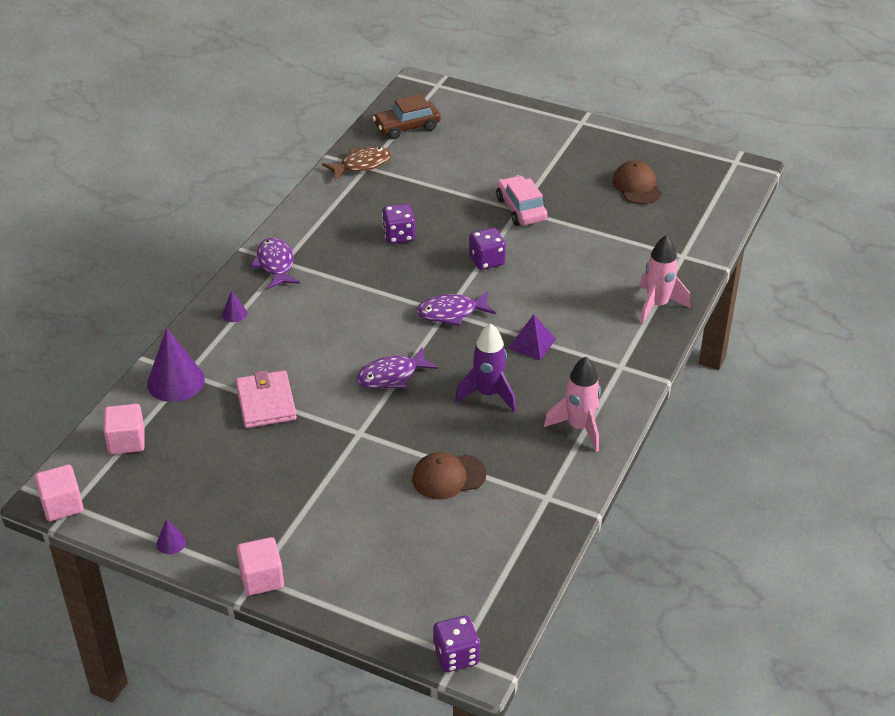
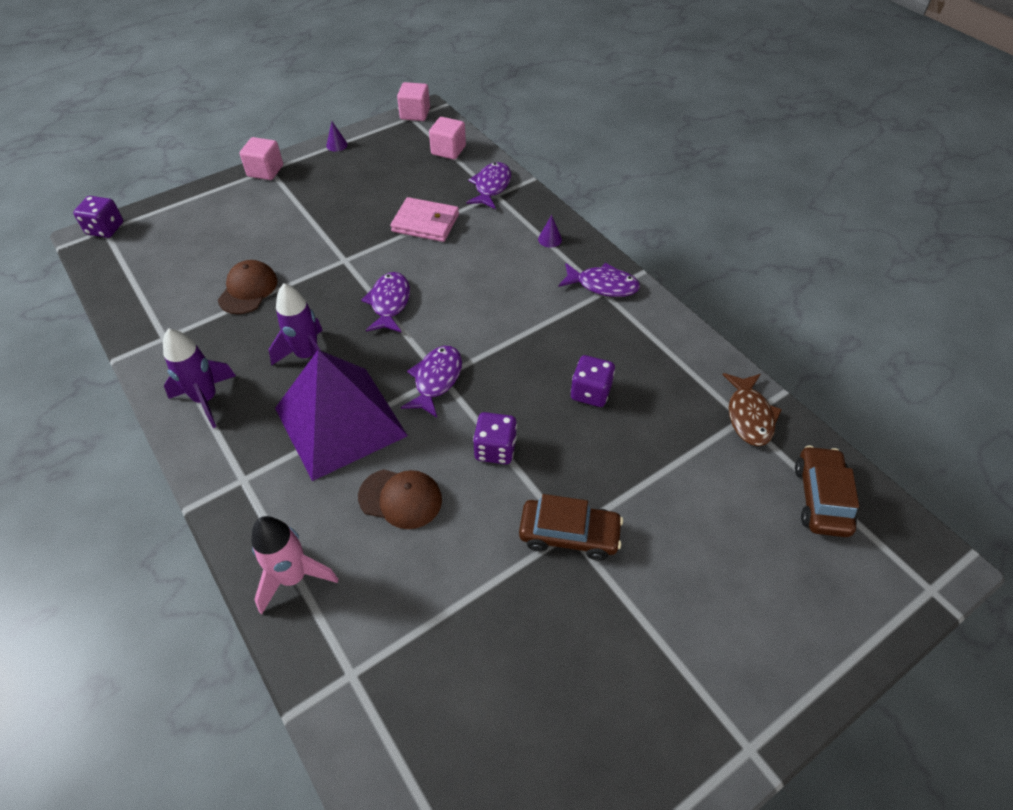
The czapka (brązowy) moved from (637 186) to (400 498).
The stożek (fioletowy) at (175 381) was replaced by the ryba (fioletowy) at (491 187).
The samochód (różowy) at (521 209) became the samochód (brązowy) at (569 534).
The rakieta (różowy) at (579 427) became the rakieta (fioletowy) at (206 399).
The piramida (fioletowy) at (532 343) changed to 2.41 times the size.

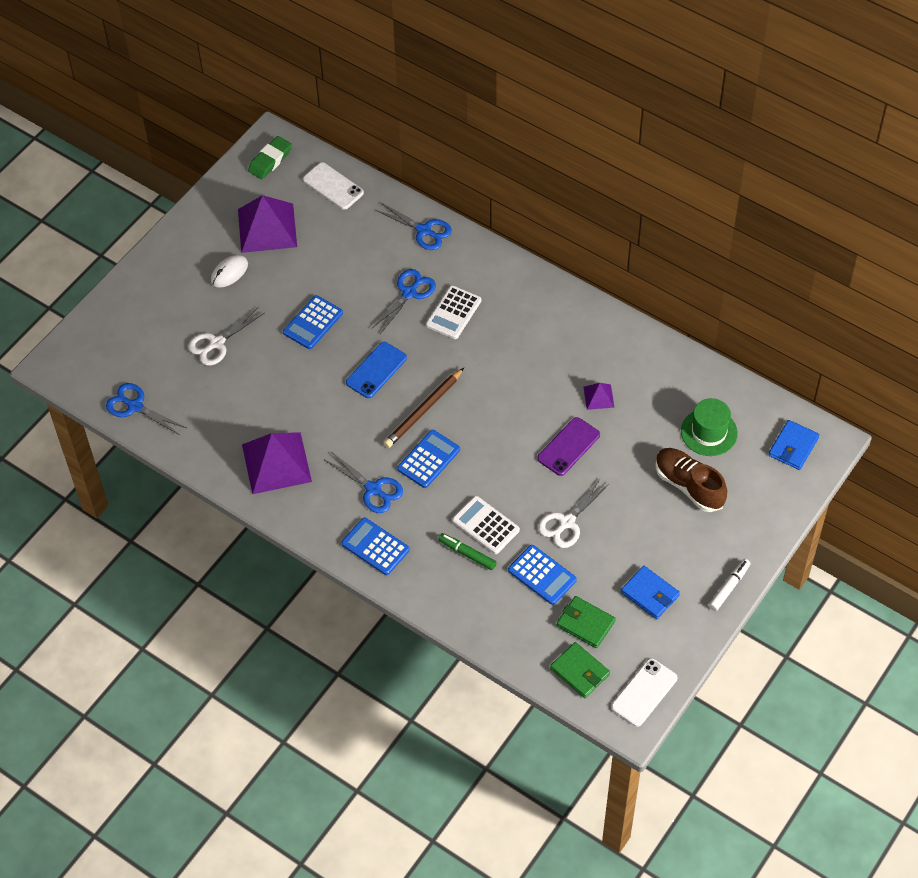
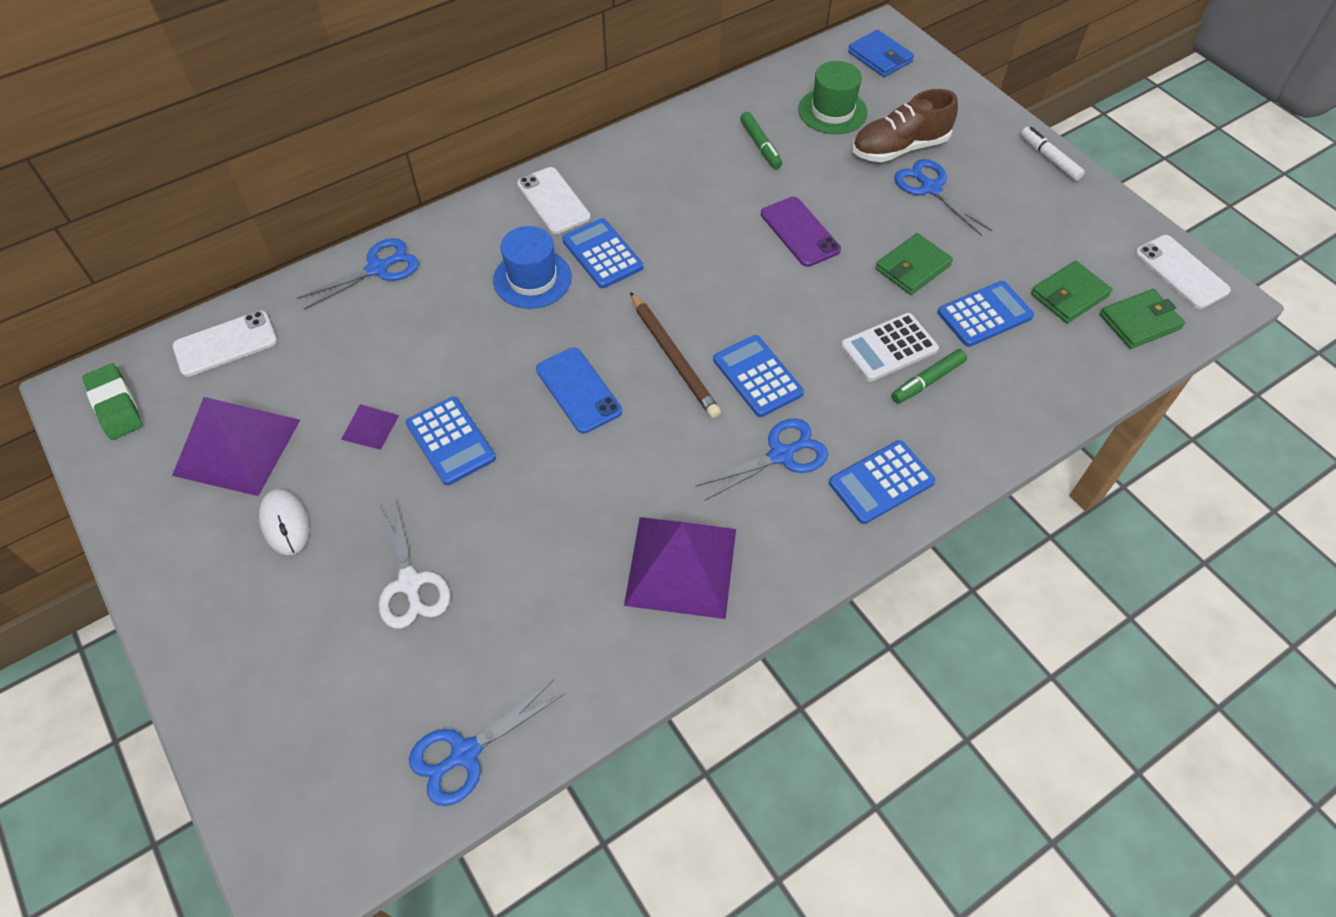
The portfel (niebieski) at (650 594) disappeared.
The telefon (biały) at (553 201) appeared.
The kalkulator (niebieski) at (602 254) appeared.
The flamaster (zielony) at (760 145) appeared.
The nożyczki (niebieski) moved from (409 293) to (931 188).
The piramida (fioletowy) moved from (598 397) to (370 427).
The kalkulator (biały) at (453 313) was replaced by the kapelusz (niebieski) at (532 279).
The nożyczki (biały) at (567 522) was replaced by the portfel (zielony) at (912 267).

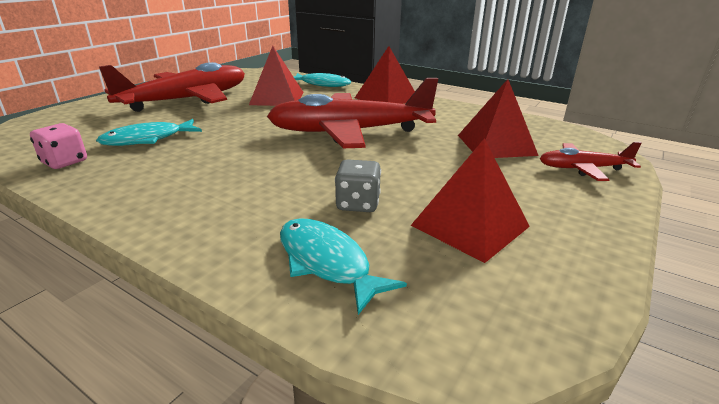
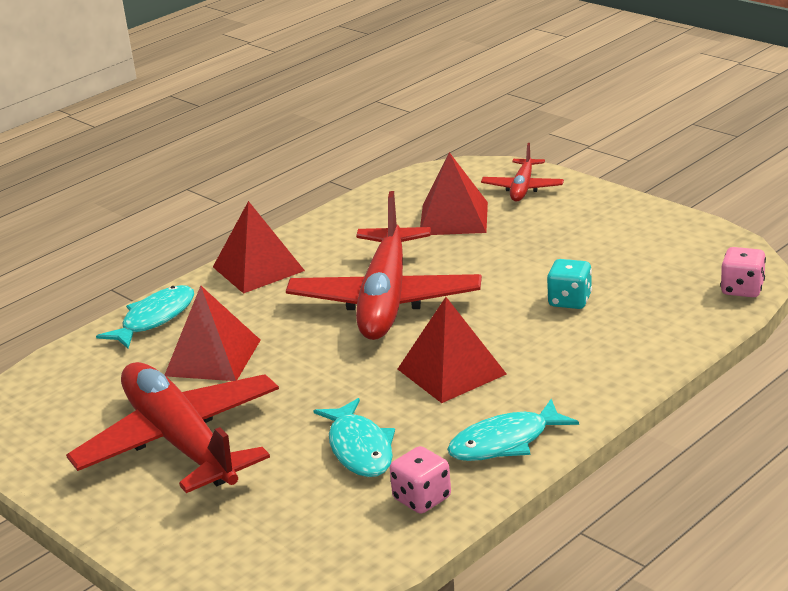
The kostka do gry (różowy) at (742 289) appeared.
The ryba (turkusowy) moved from (327 262) to (505 442).
The piramida (czerwony) moved from (470 225) to (451 371).
The kostka do gry (szary) at (358 204) became the kostka do gry (turkusowy) at (570 301).

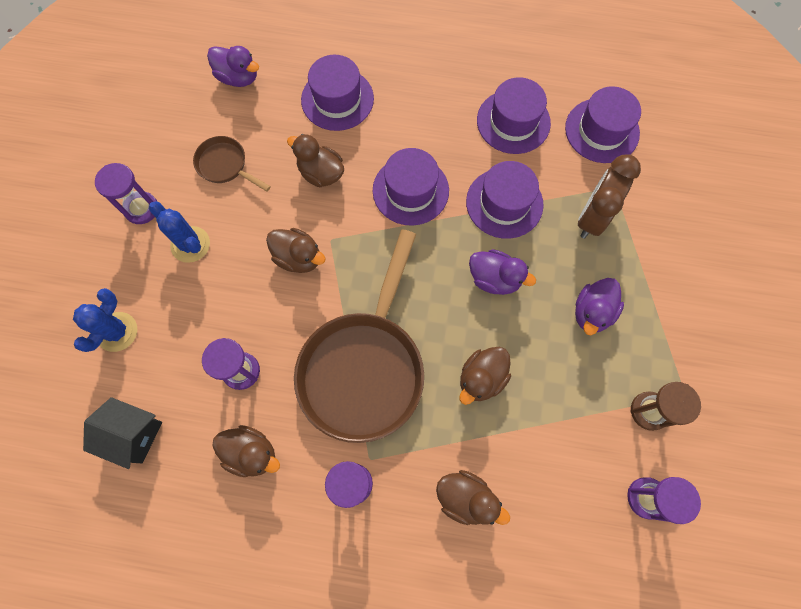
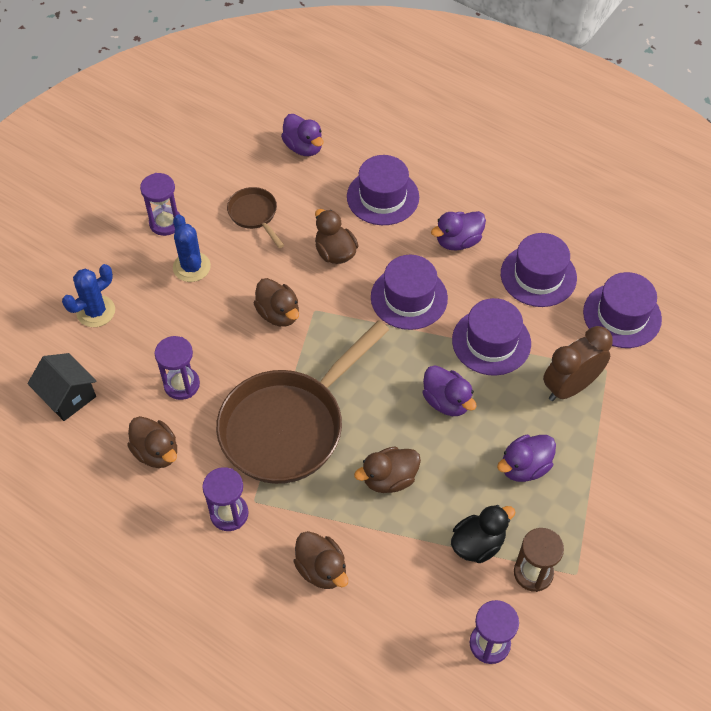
The kaczka (fioletowy) at (458 241) appeared.
The kaczka (czarny) at (478 544) appeared.

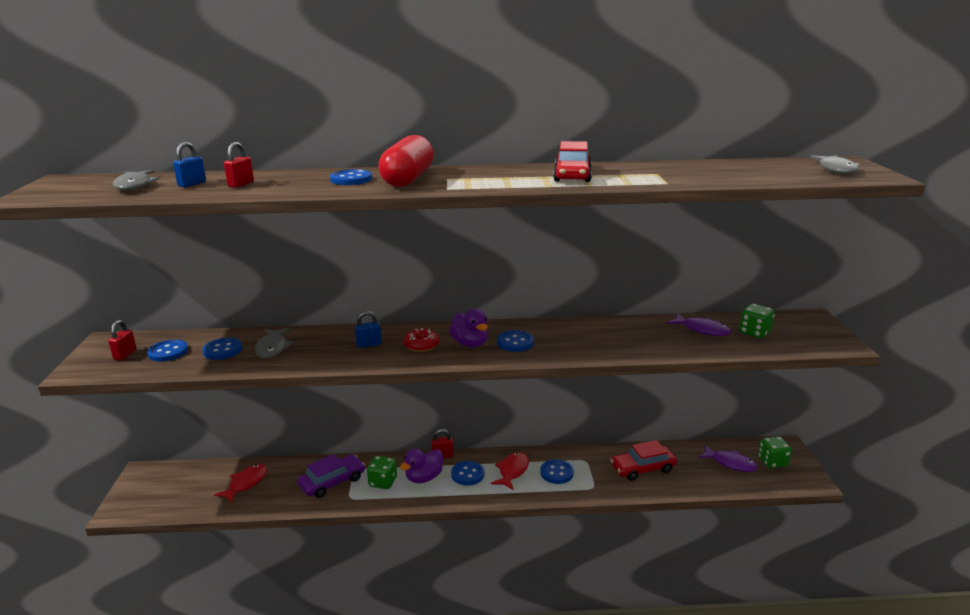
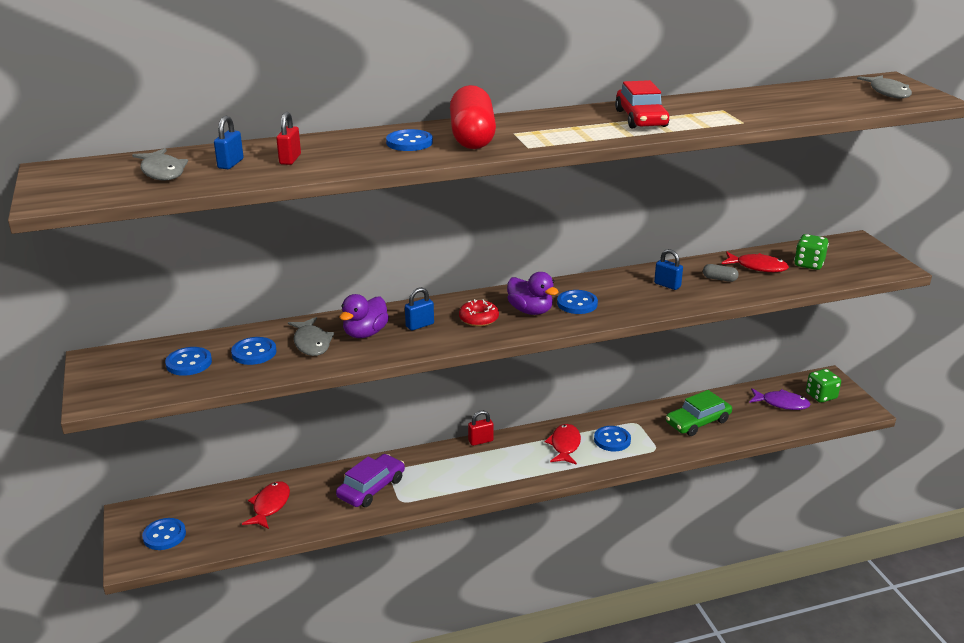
The kłódka (czerwony) at (125 355) disappeared.
The kostka do gry (zielony) at (383 482) disappeared.
The kłódka (niebieski) at (667 285) appeared.
The kapsułka (szary) at (719 279) appeared.
The kaczka (fioletowy) moved from (424 478) to (365 333).
The guzik (niebieski) moved from (467 474) to (164 535).
The samochód (czerwony) at (642 468) became the samochód (zielony) at (697 422).
The ryba (fioletowy) at (702 330) became the ryba (czerwony) at (757 267).

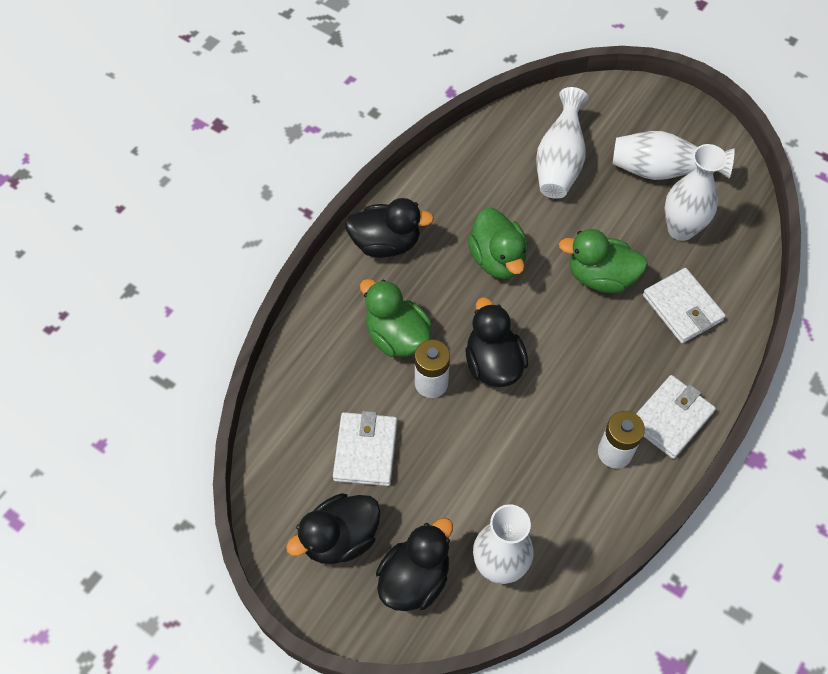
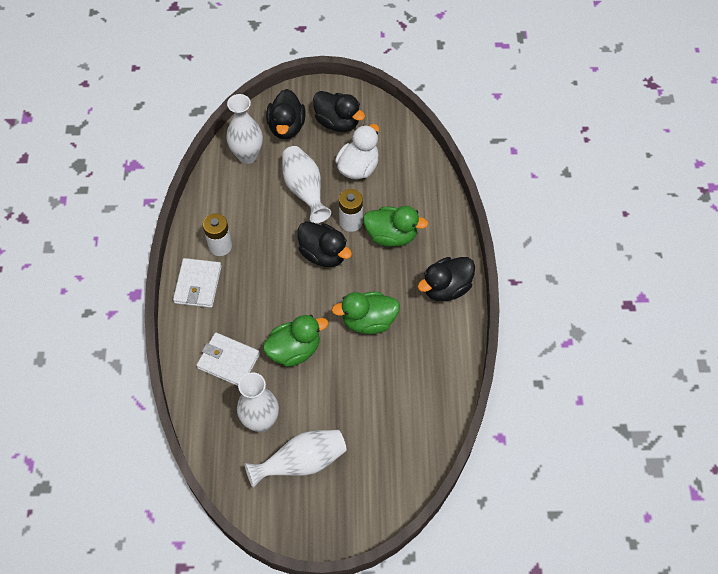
The wazon (biały) moved from (559 162) to (305 190).
The portfel (biały) at (366 451) was replaced by the kaczka (biały) at (358 167).
The kaczka (czarny) at (340 538) turned 105 degrees clockwise.
The kaczka (zielony) at (497 259) turned 45 degrees counterclockwise.

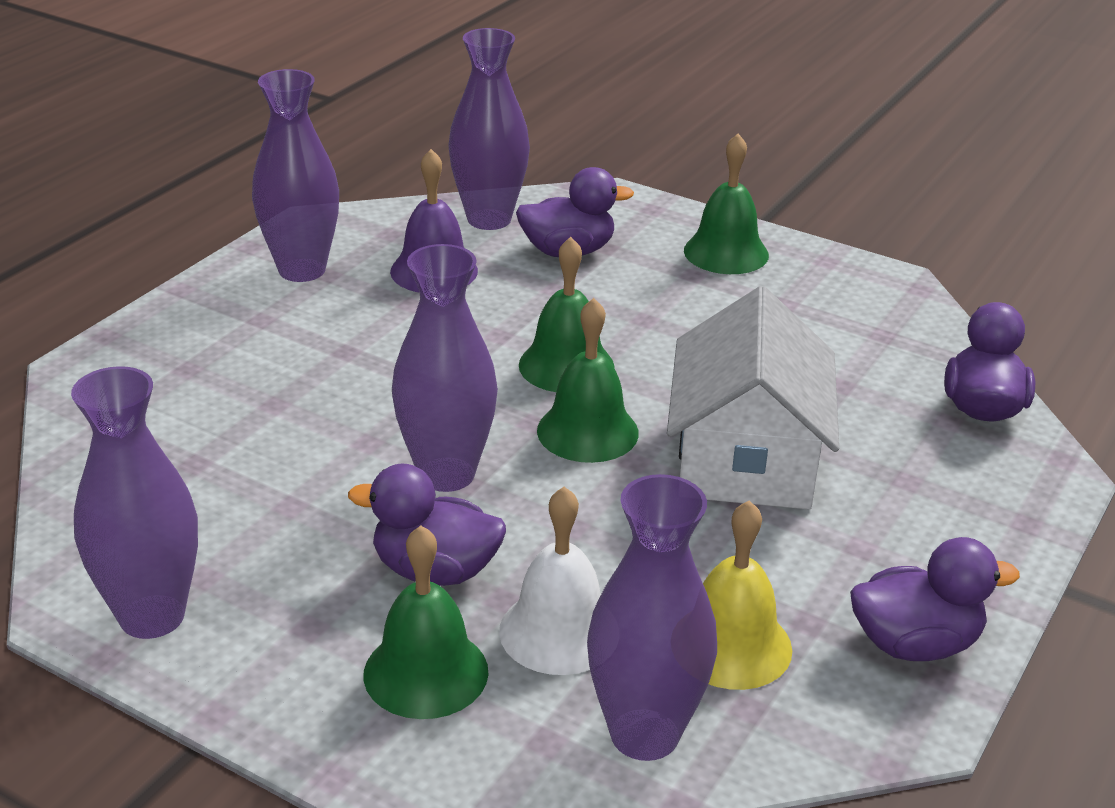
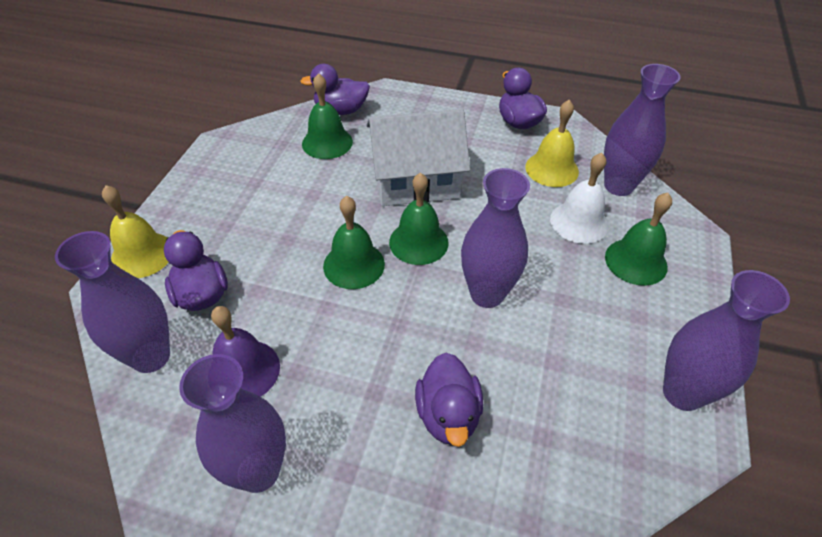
The dzwonek (żółty) at (142 255) appeared.
The kaczka (fioletowy) moved from (435 570) to (448 415).
The dzwonek (zielony) moved from (726 252) to (327 142).

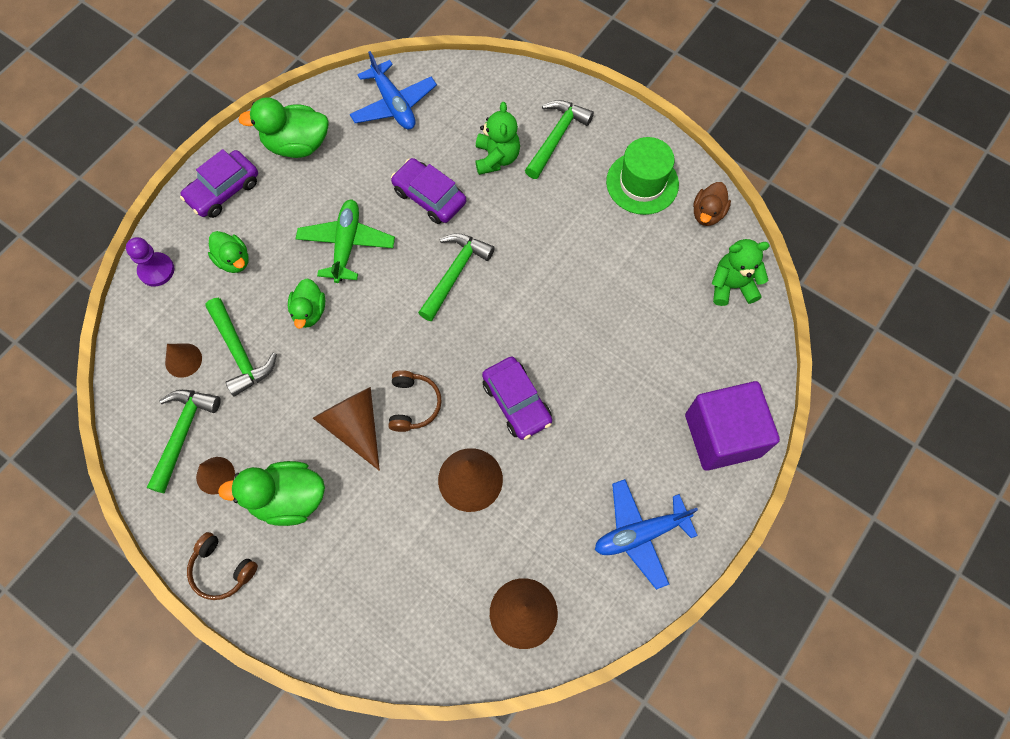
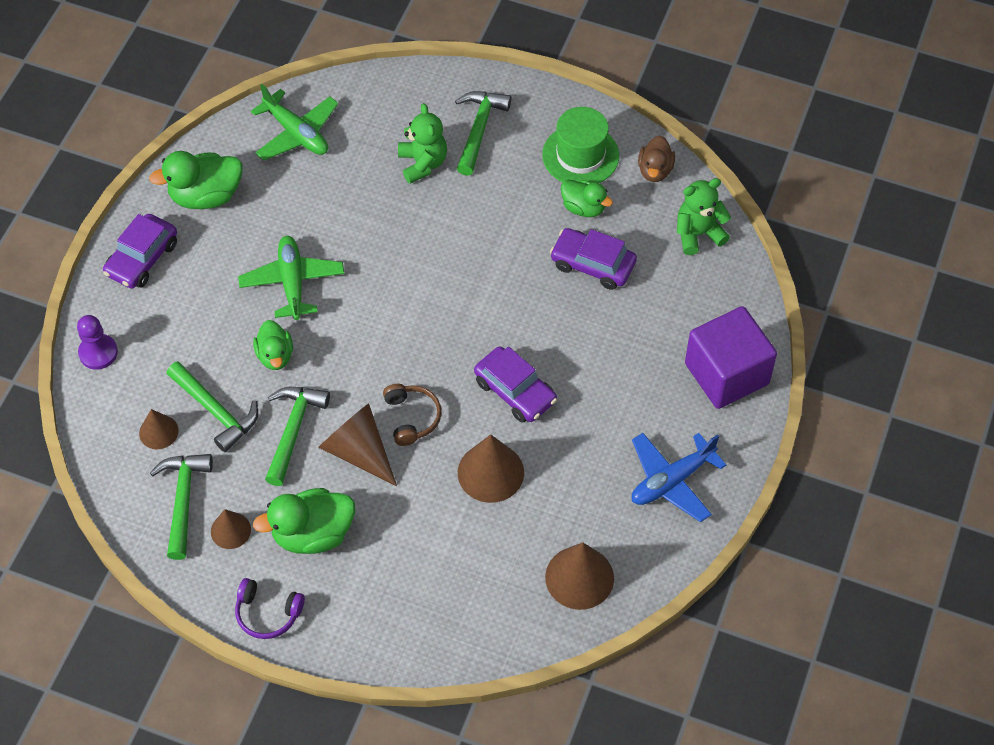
The kaczka (zielony) moved from (233 260) to (583 208).
The samochód (fioletowy) moved from (429 197) to (592 264).
The młotek (zielony) moved from (455 273) to (293 430).
The słuchawki (brązowy) at (222 569) became the słuchawki (fioletowy) at (268 613).
The samolot (niebieski) at (393 104) became the samolot (zielony) at (296 133).

